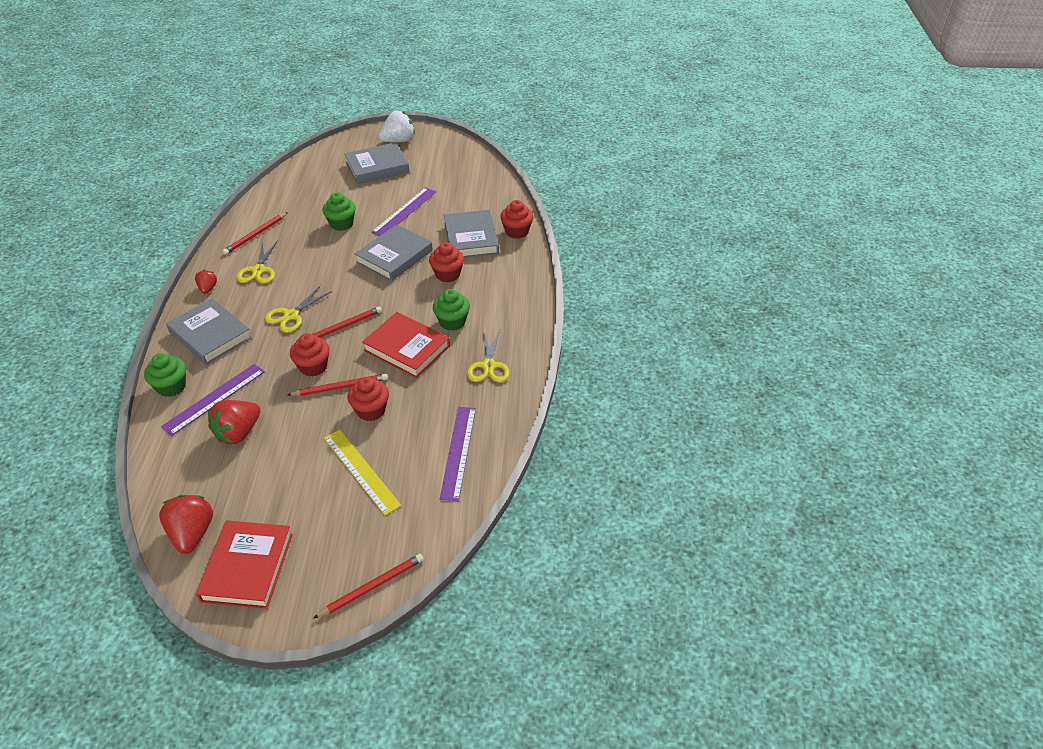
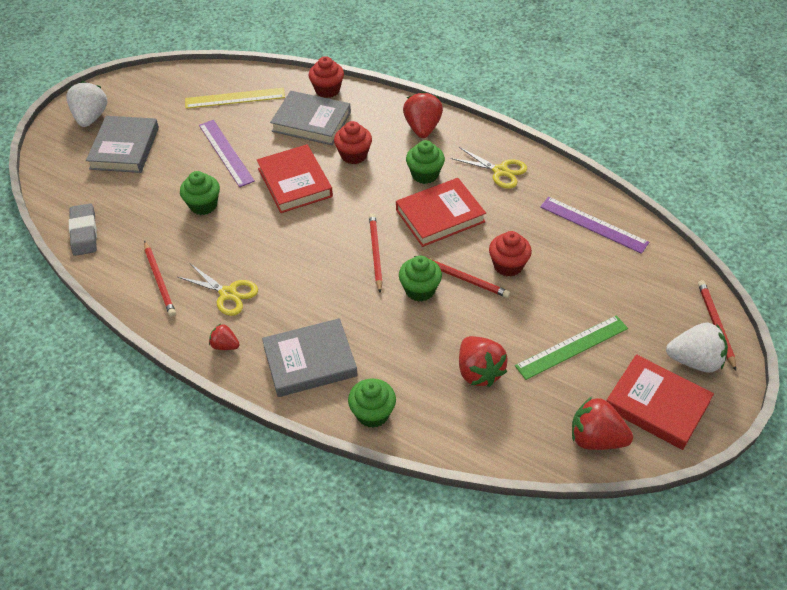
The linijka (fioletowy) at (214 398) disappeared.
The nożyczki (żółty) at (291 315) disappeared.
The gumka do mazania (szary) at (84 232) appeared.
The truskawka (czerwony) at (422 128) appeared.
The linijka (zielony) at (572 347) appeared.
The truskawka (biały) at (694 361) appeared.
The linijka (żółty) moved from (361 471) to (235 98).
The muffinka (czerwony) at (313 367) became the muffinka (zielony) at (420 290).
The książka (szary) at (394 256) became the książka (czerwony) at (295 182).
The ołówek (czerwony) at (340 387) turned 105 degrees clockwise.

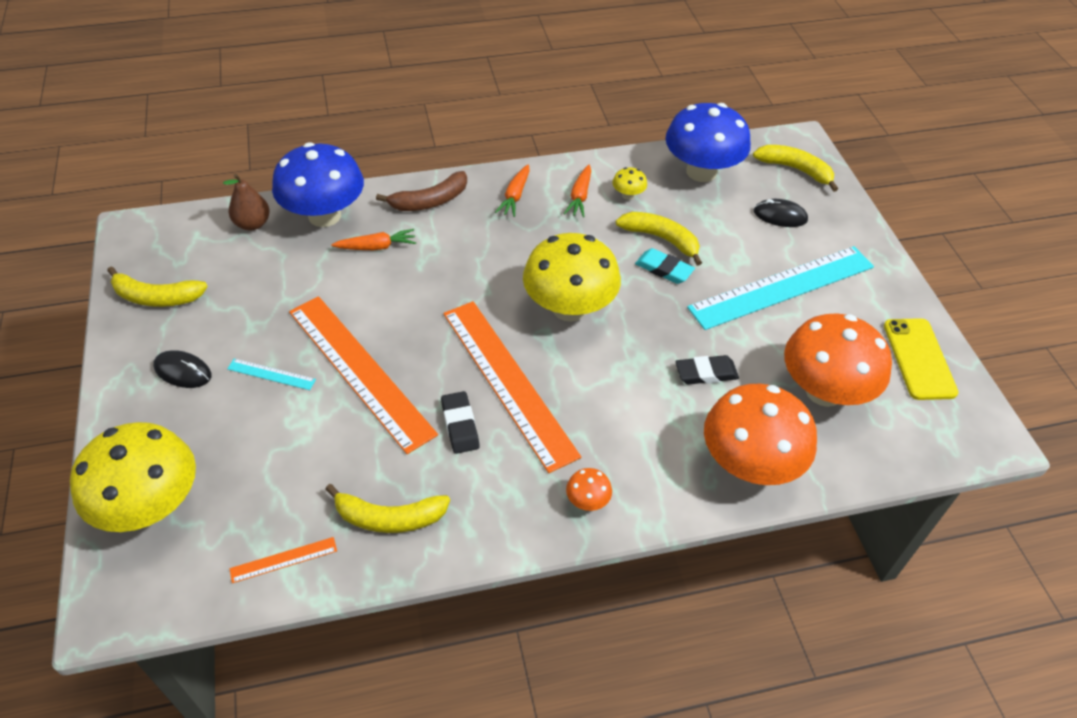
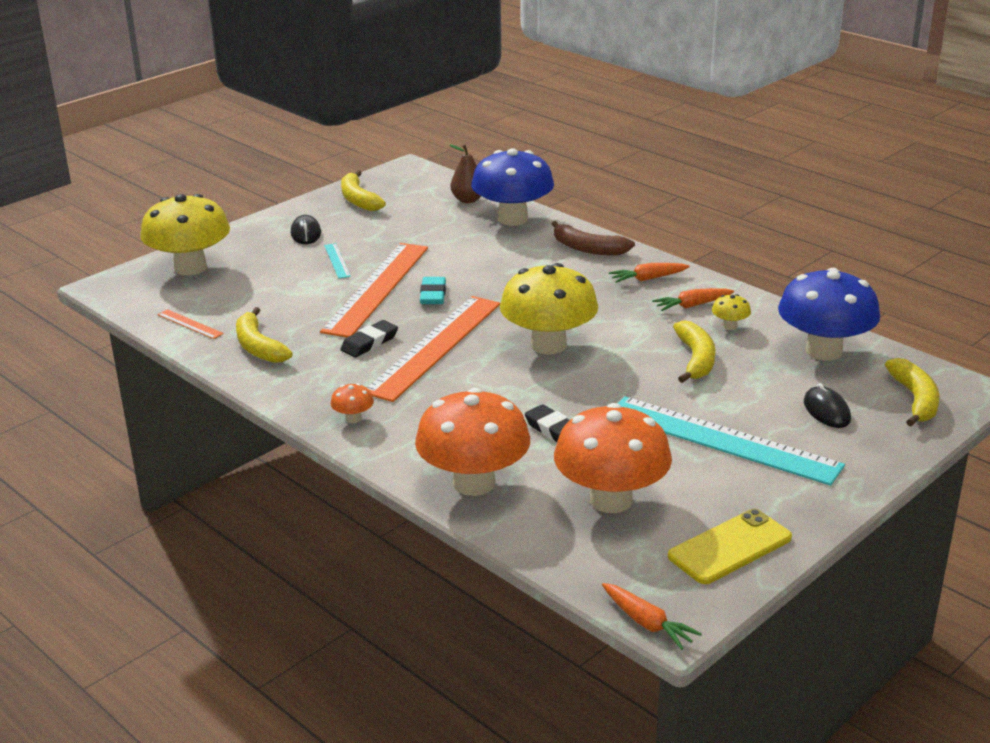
The marchewka (pomarańczowy) moved from (377 247) to (647 623).
The gumka do mazania (turkusowy) moved from (664 269) to (433 294).

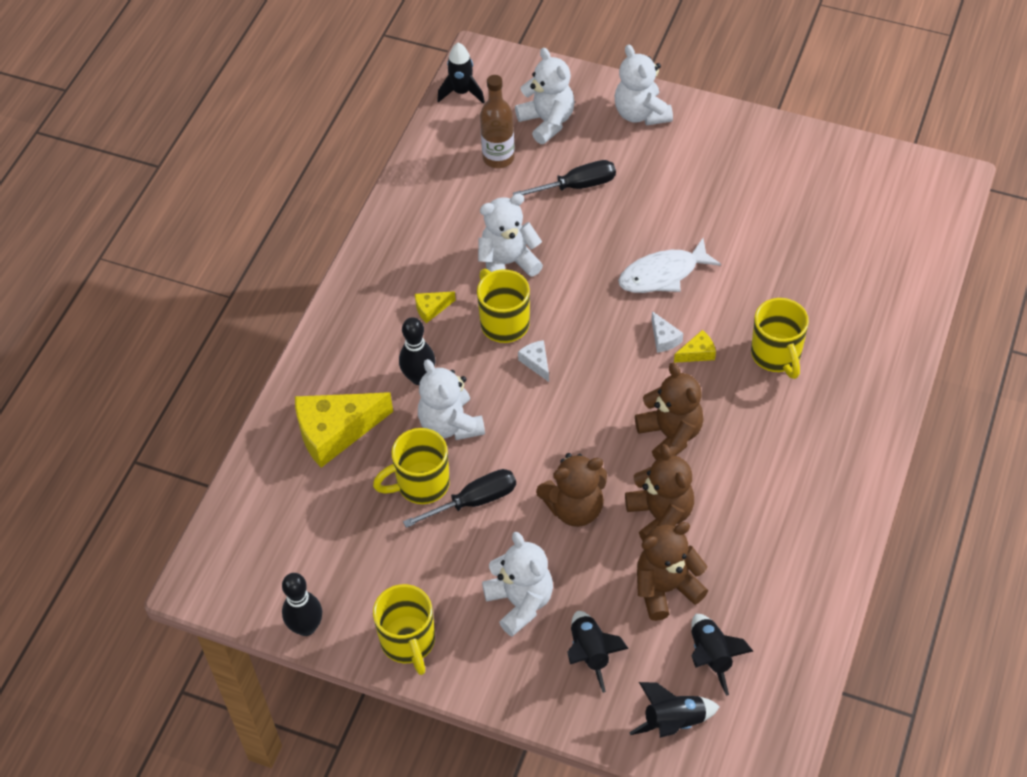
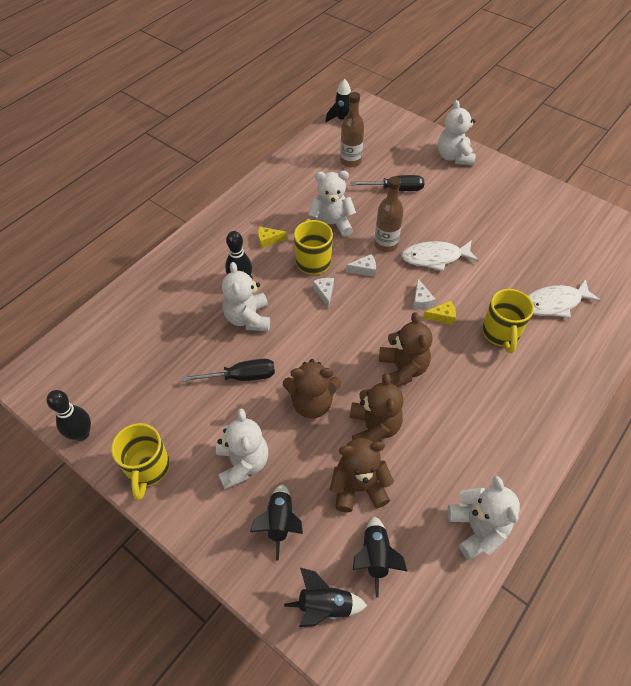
The ser (żółty) at (335 432) disappeared.
The kubek (żółty) at (421 484) disappeared.
The ser (biały) at (364 269) appeared.
The butelka (brązowy) at (386 244) appeared.
The ryba (biały) at (554 303) appeared.
The miś (biały) moved from (547 122) to (477 528).

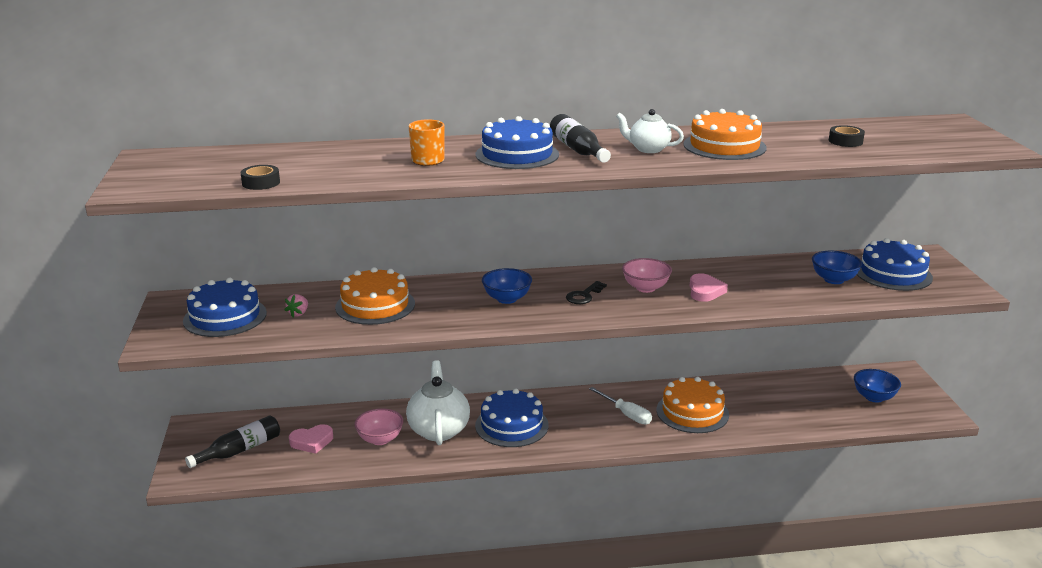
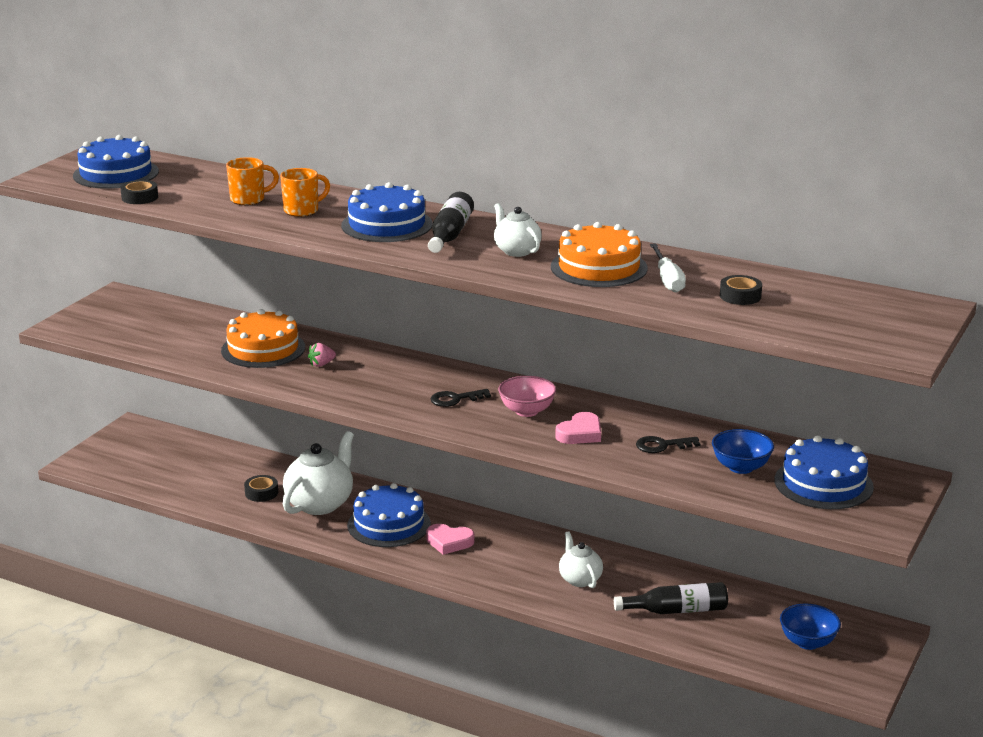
The miska (niebieski) at (507 299) disappeared.
The kubek (pomarańczowy) at (249 199) appeared.
The klucz (czarny) at (662 446) appeared.
The tort (niebieski) moved from (225 317) to (116 173).
The butelka (czarny) moved from (239 450) to (676 610).
The truskawka (różowy) moved from (298 313) to (321 364).
The serce (różowy) moved from (312 442) to (449 542).
The śrubokręt (biały) moved from (626 414) to (667 280).
The miska (różowy) at (380 439) was replaced by the taśma klejąca (czarny) at (261 493).
The tort (pomarańczowy) at (692 412) was replaced by the imbryk (biały) at (580 579).

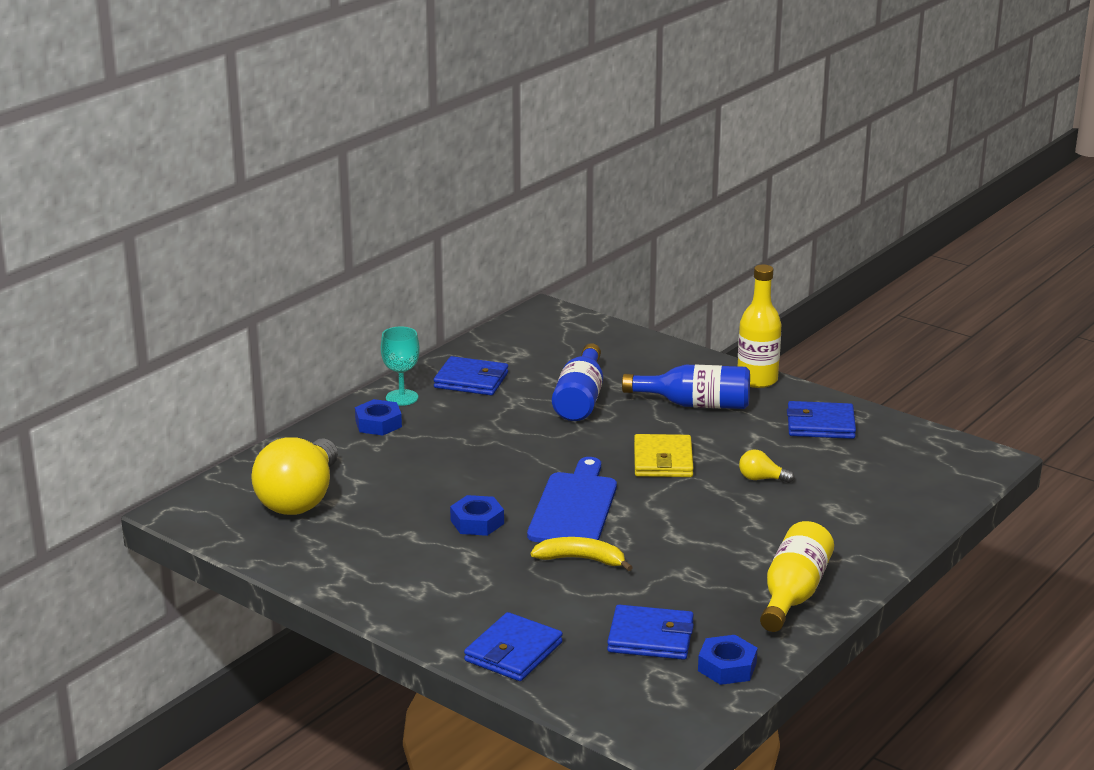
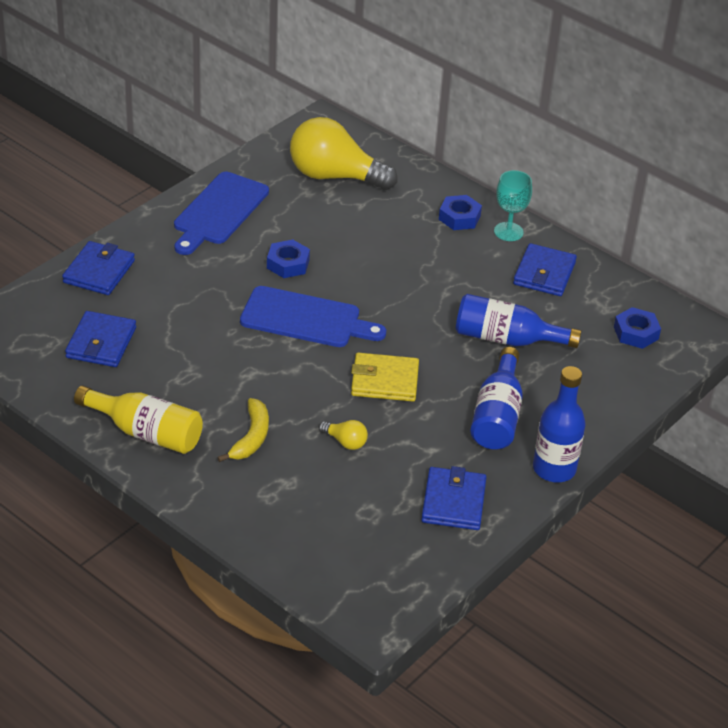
The deska do krojenia (niebieski) at (219 211) appeared.
The banan (żółty) moved from (581 559) to (251 437).
The nakrętka (niebieski) moved from (727 667) to (636 333).
The butelka (żółty) at (757 380) became the butelka (niebieski) at (554 469).
The portfel (niebieski) at (513 652) turned 75 degrees clockwise.
The żarówka (żółty) at (761 479) turned 105 degrees clockwise.

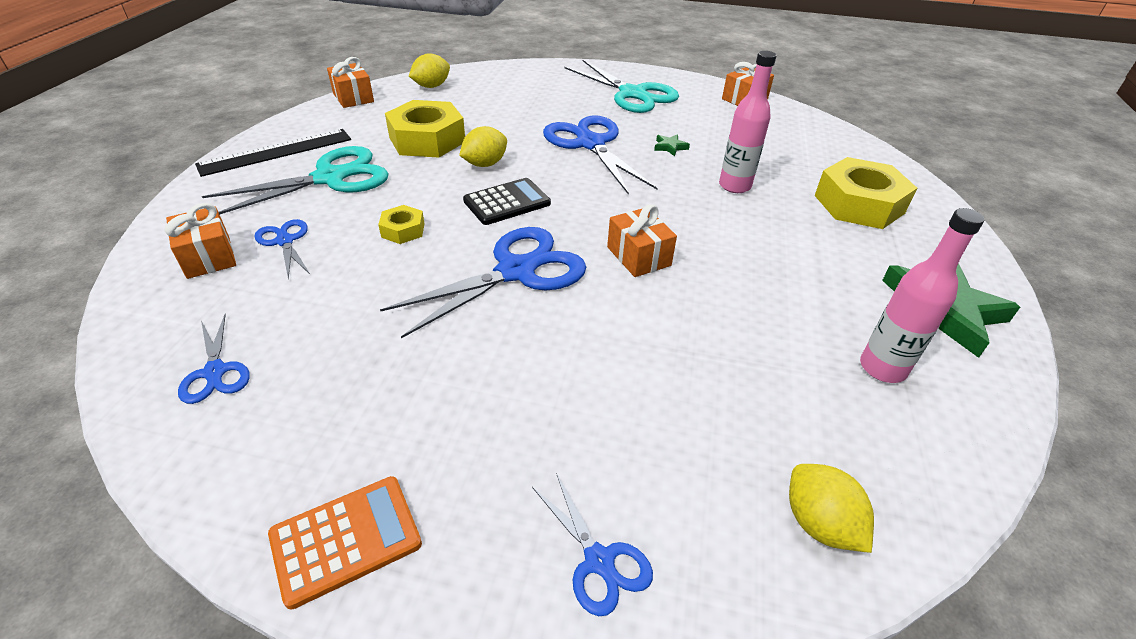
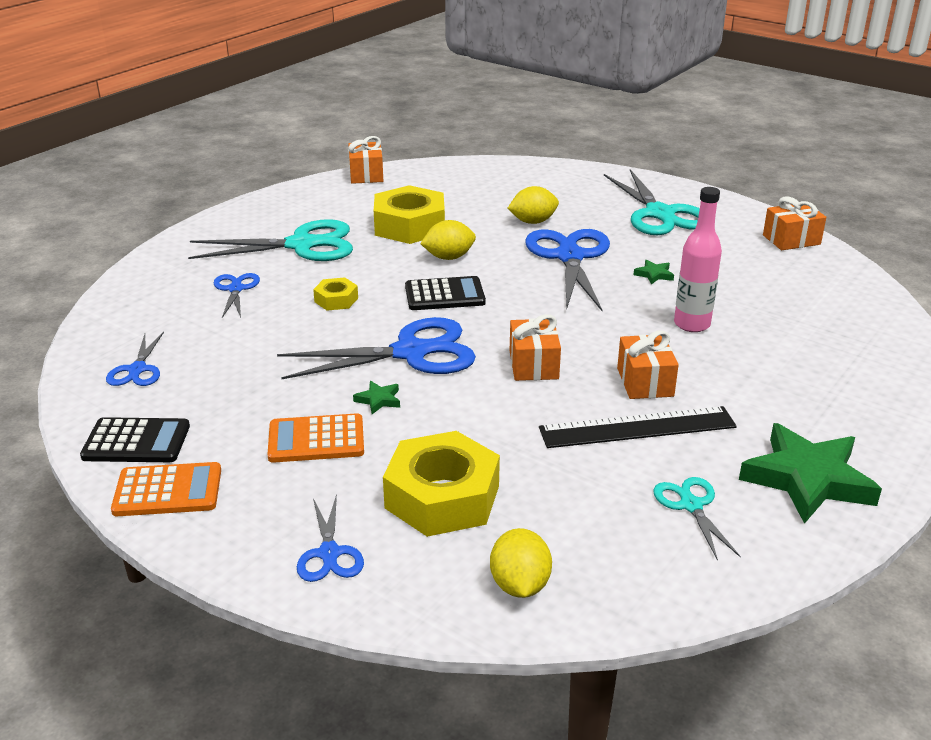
The kalkulator (czarny) at (136 441) appeared.
The kalkulator (pomarańczowy) at (316 440) appeared.
The gwiazda (zielony) at (378 400) appeared.
The prezent (pomarańczowy) moved from (208 257) to (645 382).
The linijka (czarny) moved from (276 152) to (637 427).
The cytryna (żółty) moved from (431 86) to (533 222).
The nakrętka (żółty) moved from (858 204) to (442 497).
The butelka (różowy) at (882 368) was replaced by the nożyczki (turkusowy) at (691 505).

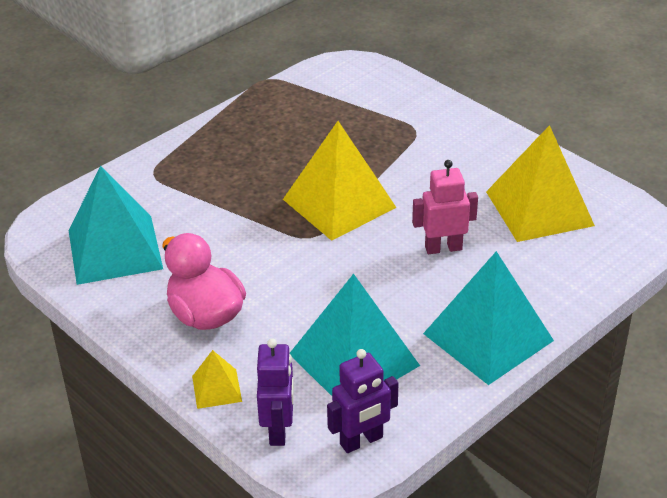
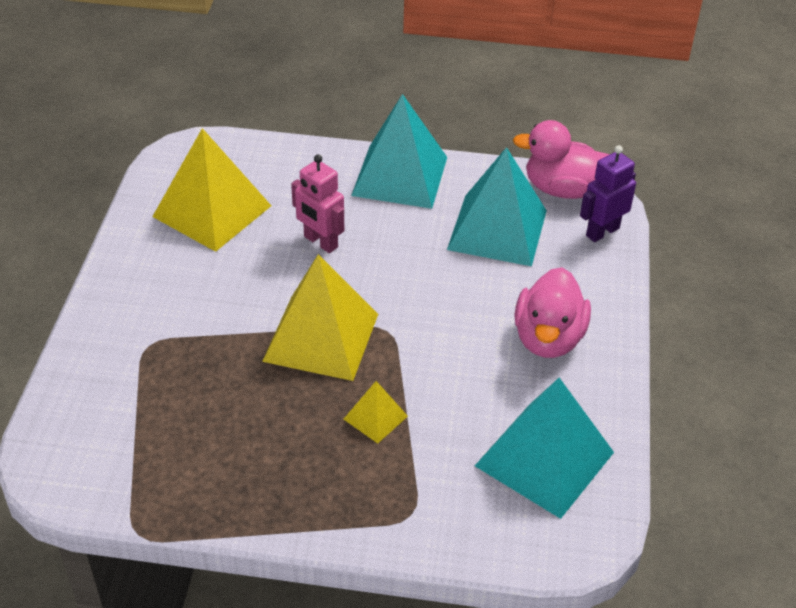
The piramida (żółty) moved from (217 388) to (375 417).
The robot (fioletowy) at (361 441) was replaced by the kaczka (różowy) at (563 189).

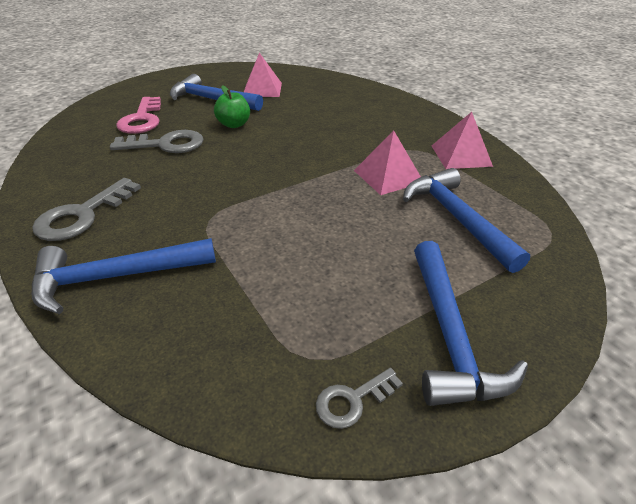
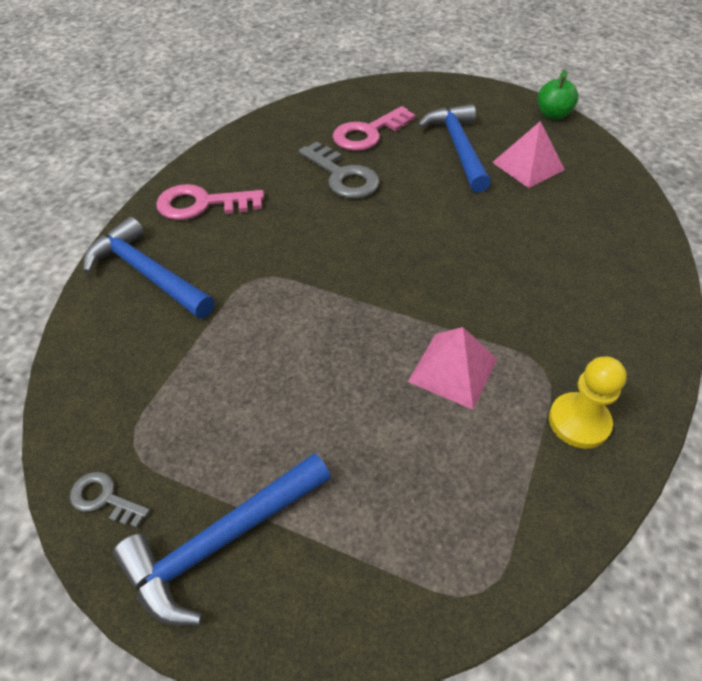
The młotek (niebieski) at (457 218) disappeared.
The jabłko (zielony) moved from (234 124) to (552 115).
The piramida (różowy) at (461 155) was replaced by the pionek (żółty) at (579 422).
The klucz (szary) at (83 215) became the klucz (różowy) at (202 204).

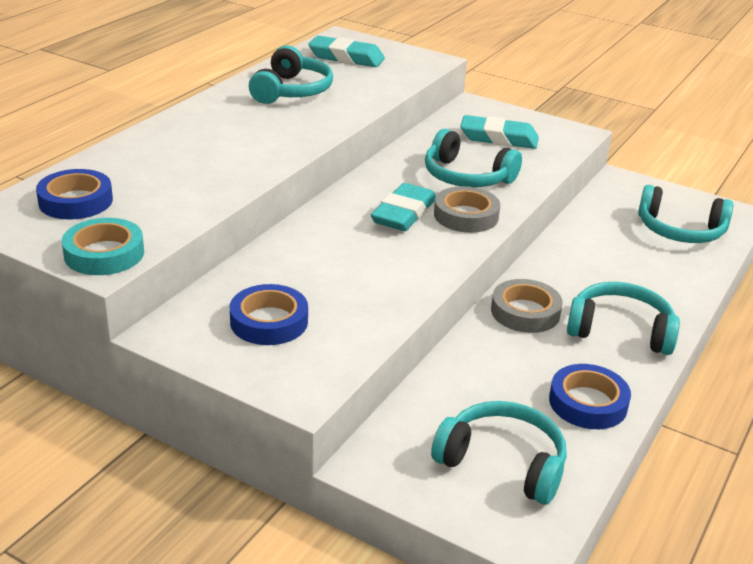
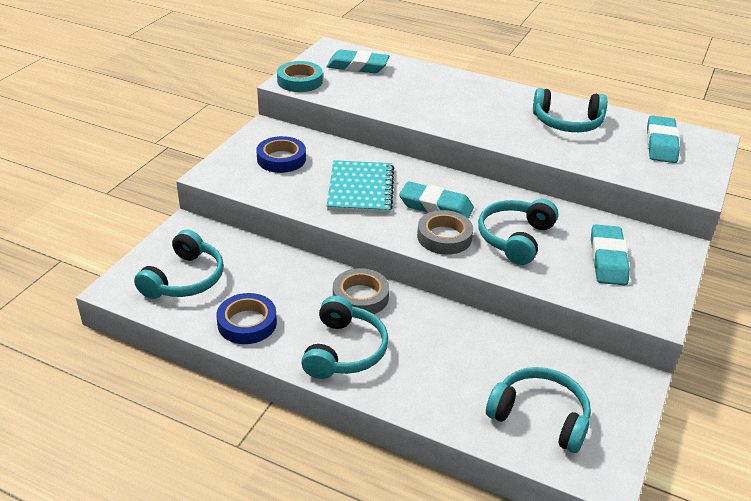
The zeszyt (turkusowy) at (360 189) appeared.
The taśma klejąca (niebieski) at (76 201) was replaced by the gumka do mazania (turkusowy) at (357 66).
The słuchawki (turkusowy) at (680 230) turned 105 degrees clockwise.

